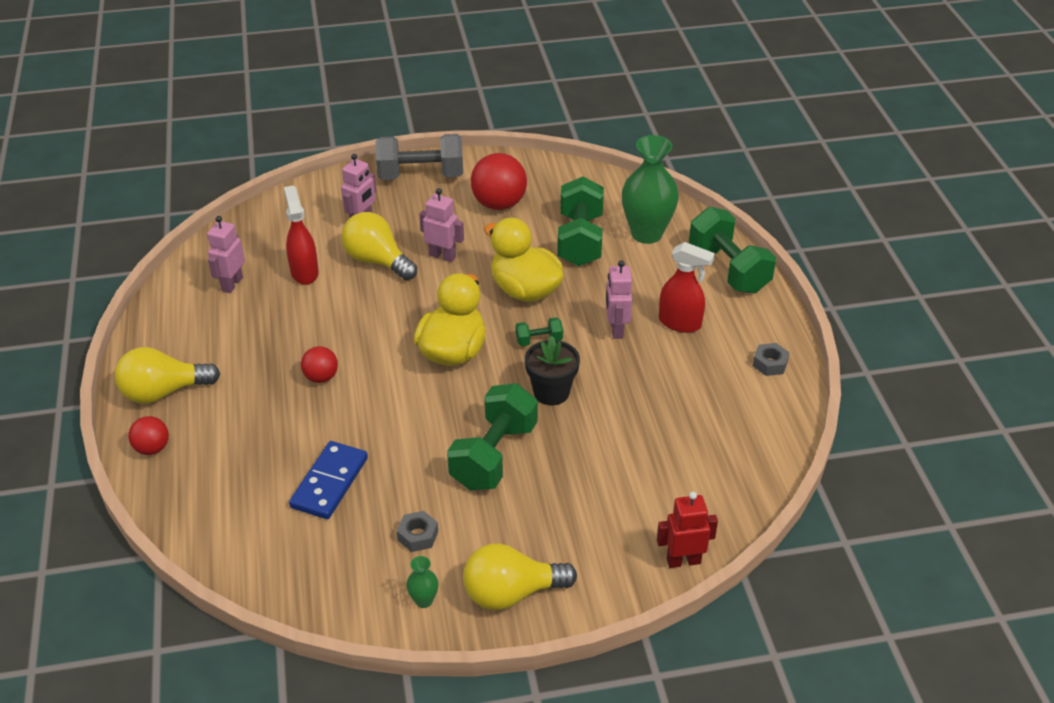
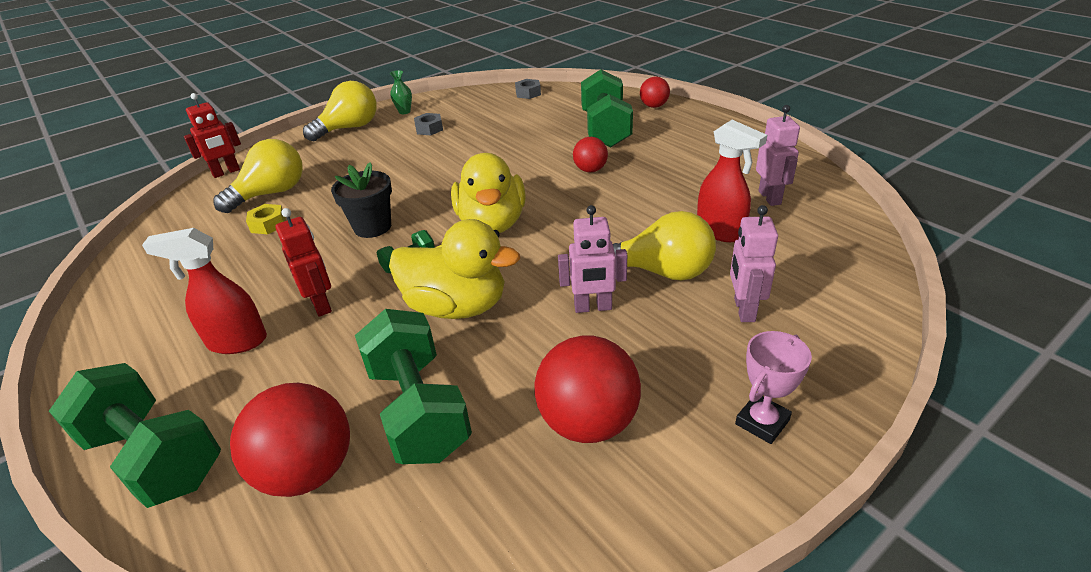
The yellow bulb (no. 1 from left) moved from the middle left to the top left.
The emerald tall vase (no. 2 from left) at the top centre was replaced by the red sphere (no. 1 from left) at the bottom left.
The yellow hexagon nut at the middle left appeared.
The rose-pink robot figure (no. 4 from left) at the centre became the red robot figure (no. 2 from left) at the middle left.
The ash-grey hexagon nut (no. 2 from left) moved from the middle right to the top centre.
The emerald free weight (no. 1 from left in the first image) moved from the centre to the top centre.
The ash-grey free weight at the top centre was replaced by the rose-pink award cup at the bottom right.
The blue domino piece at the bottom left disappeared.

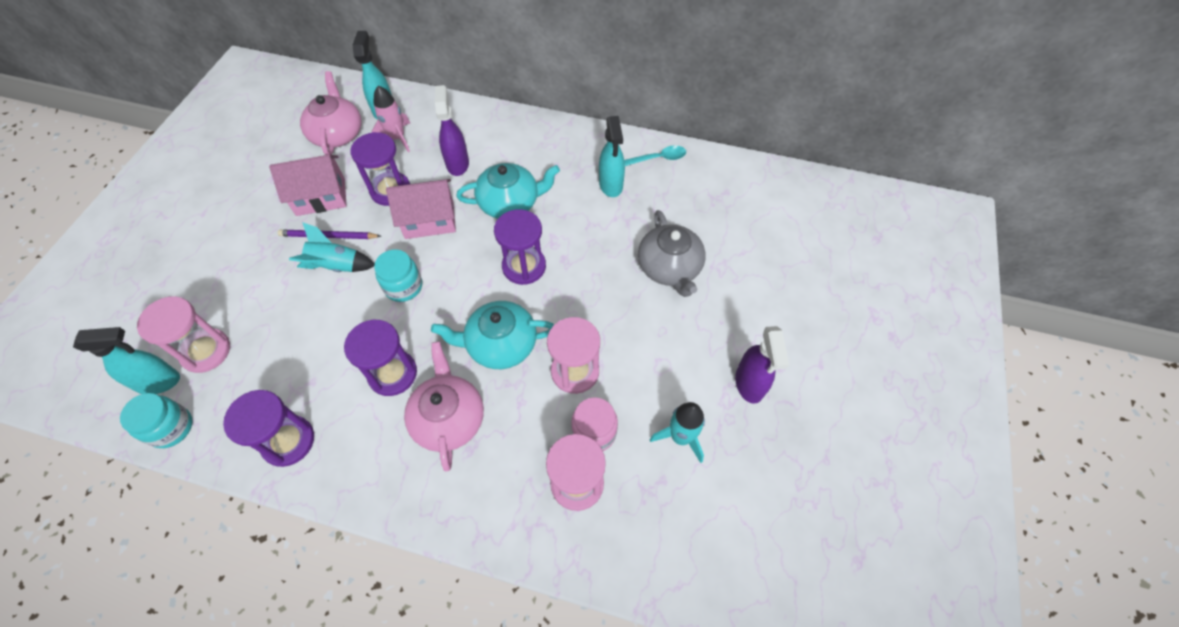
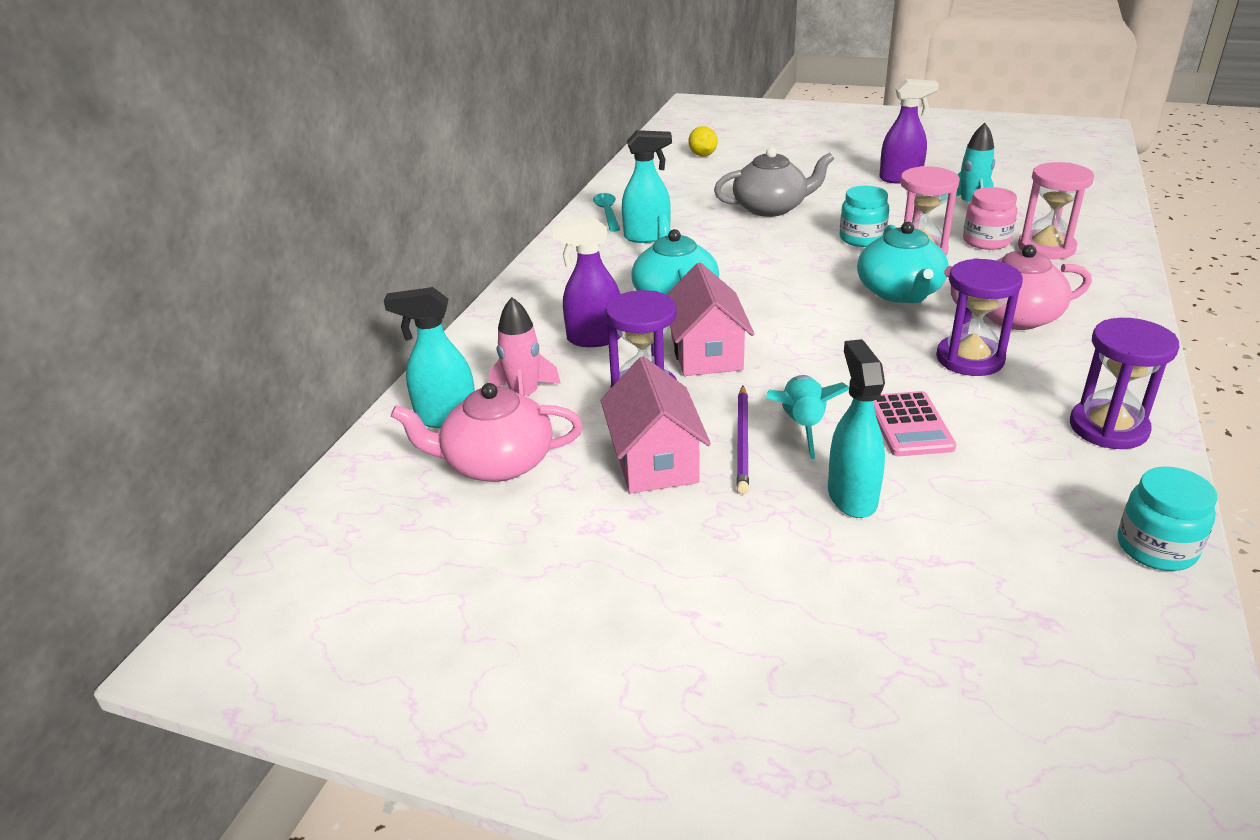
The yellow toy lemon at the top centre appeared.
The aqua spray bottle (no. 1 from left in the first image) moved from the middle left to the middle right.
The aqua jam jar (no. 2 from left in the first image) moved from the centre to the top right.
The rose-pink adding machine at the middle right appeared.
The rose-pink hourglass (no. 1 from left) at the middle left disappeared.
The purple hourglass (no. 4 from left) at the centre disappeared.

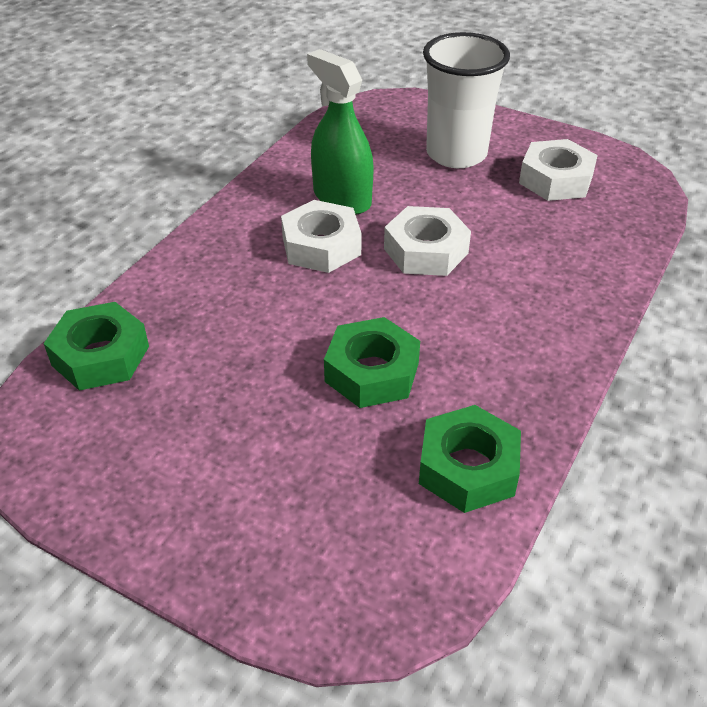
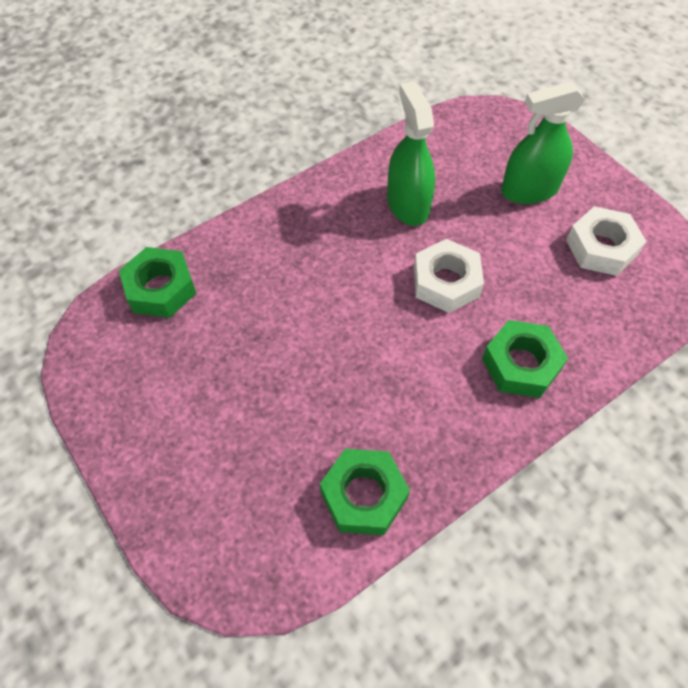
The emerald hexagon nut (no. 2 from left in the first image) moved from the centre to the middle right.
The snow-white cup at the top centre was replaced by the emerald spray bottle (no. 2 from left) at the top right.
The snow-white hexagon nut (no. 1 from left) at the centre disappeared.

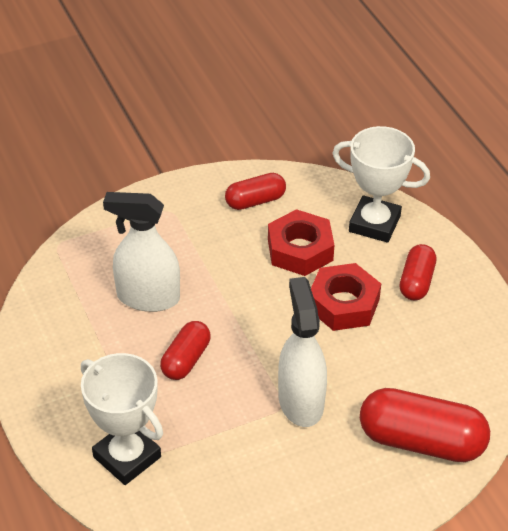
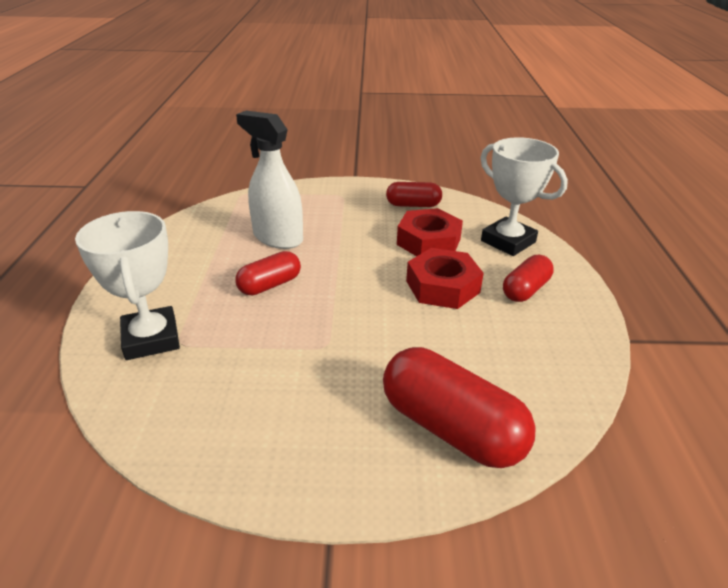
The snow-white spray bottle (no. 2 from left) at the centre disappeared.

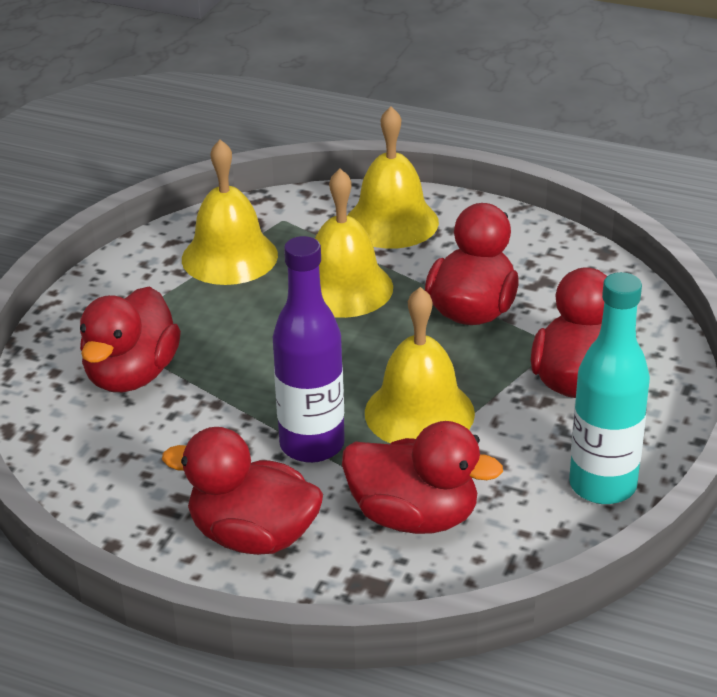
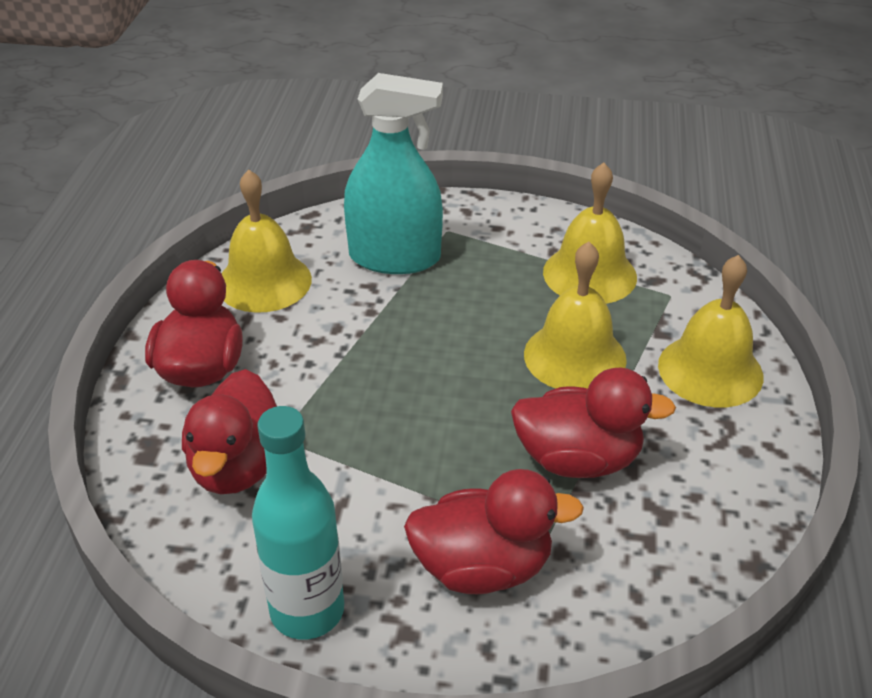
The yellow bell (no. 4 from left in the first image) moved from the centre to the middle left.
The red toy duck (no. 1 from left) at the middle left was replaced by the aqua spray bottle at the top centre.
The purple bottle at the centre disappeared.

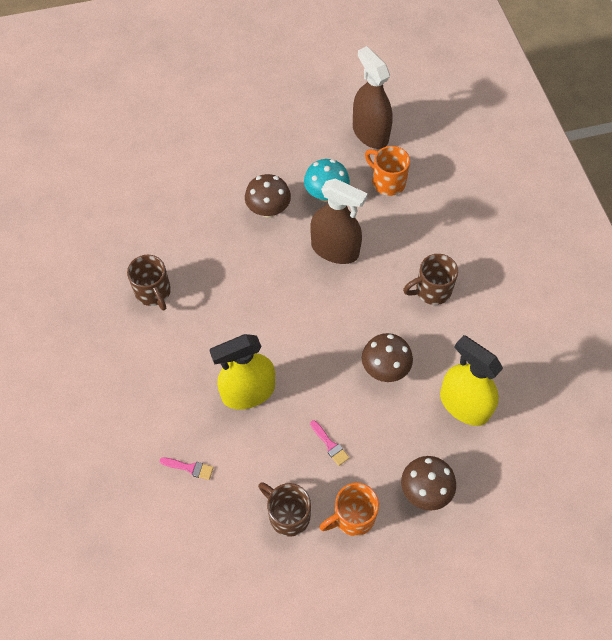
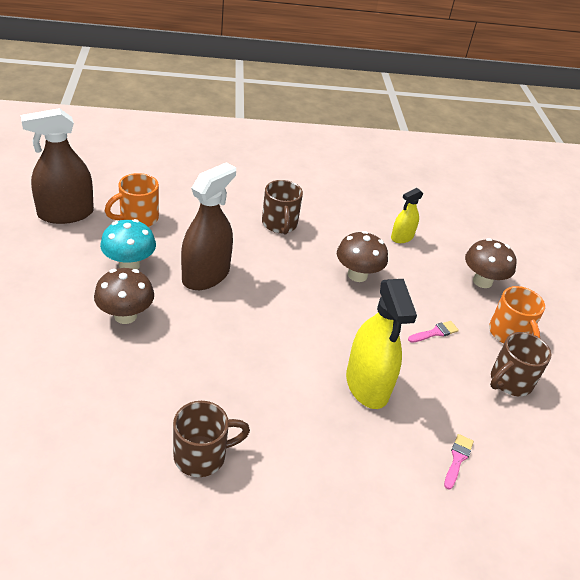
The yellow spray bottle (no. 2 from left) at the middle right changed to 0.54 times the size.

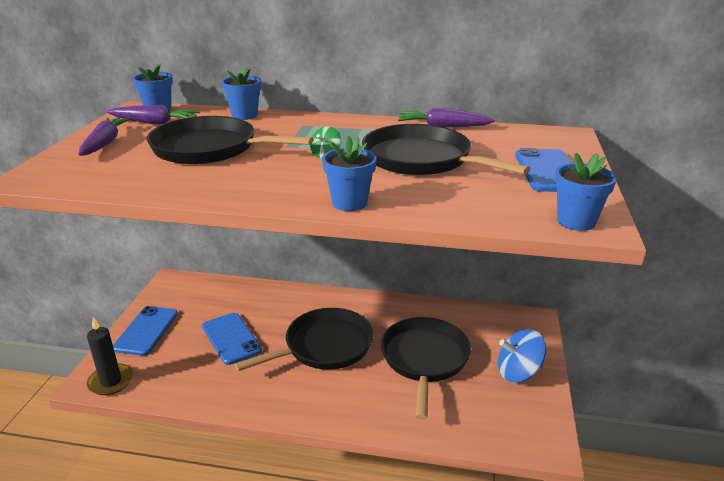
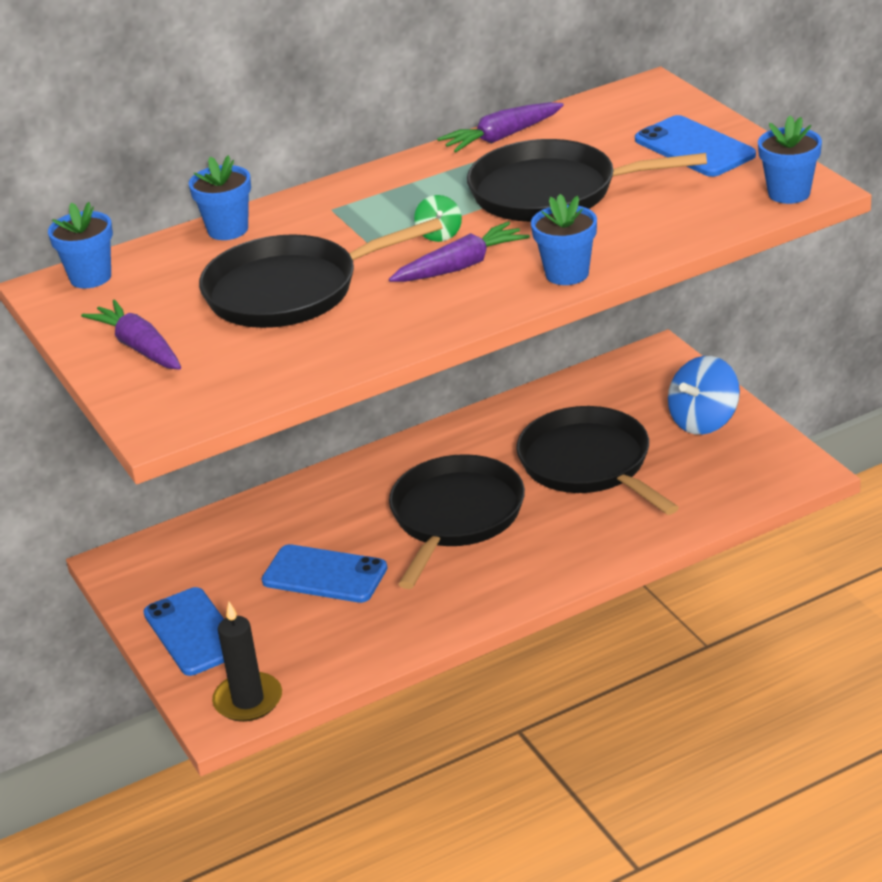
The purple toy carrot (no. 2 from left) moved from the top left to the top centre.

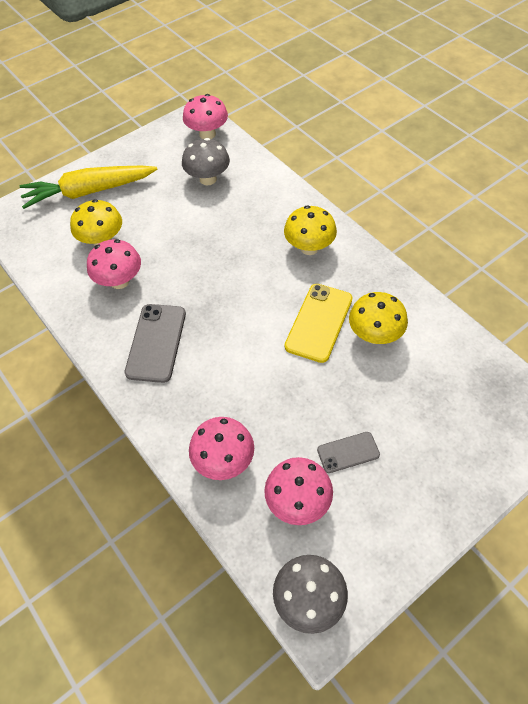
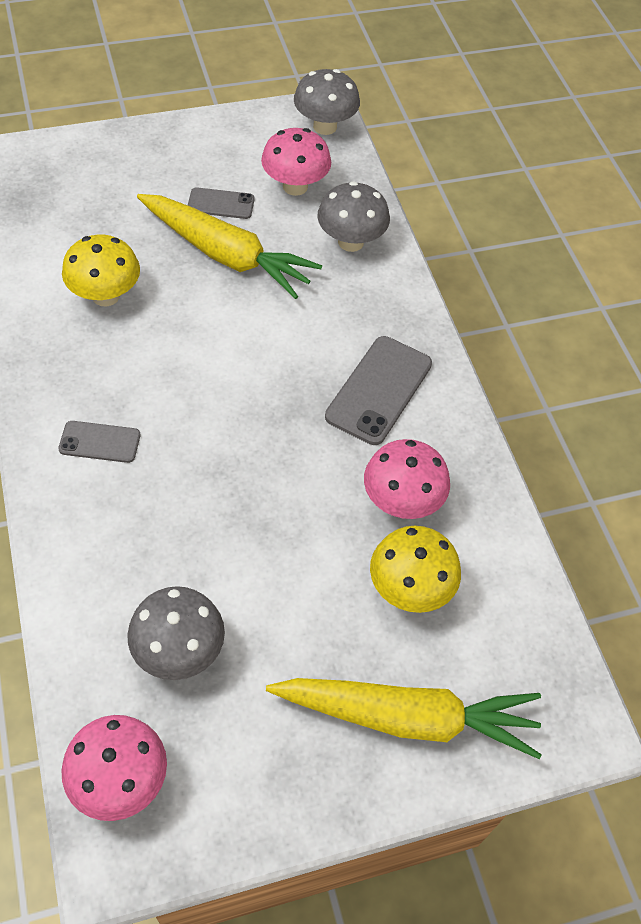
The yellow toadstool (no. 2 from left) at the top centre was replaced by the ash-grey mobile phone (no. 1 from left) at the middle left.
The yellow toy carrot (no. 1 from left) at the top centre appeared.
The rose-pink toadstool (no. 3 from left) at the centre became the ash-grey toadstool (no. 3 from left) at the top centre.
The yellow mobile phone at the centre disappeared.

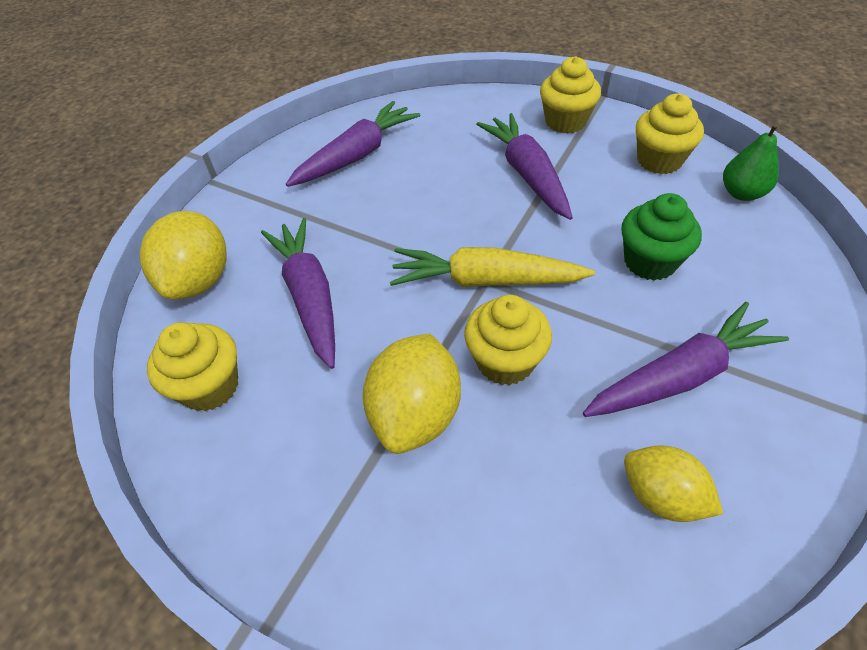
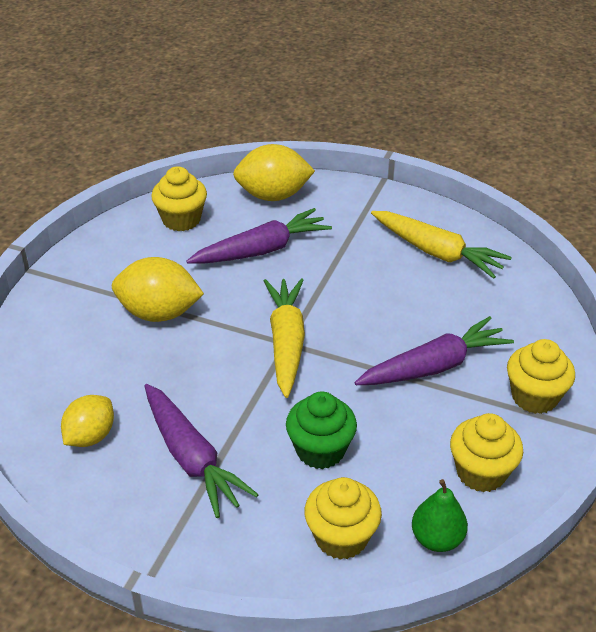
The yellow cupcake (no. 2 from left) moved from the centre to the bottom centre.
The purple toy carrot (no. 2 from left) at the top centre became the yellow toy carrot (no. 2 from left) at the middle right.

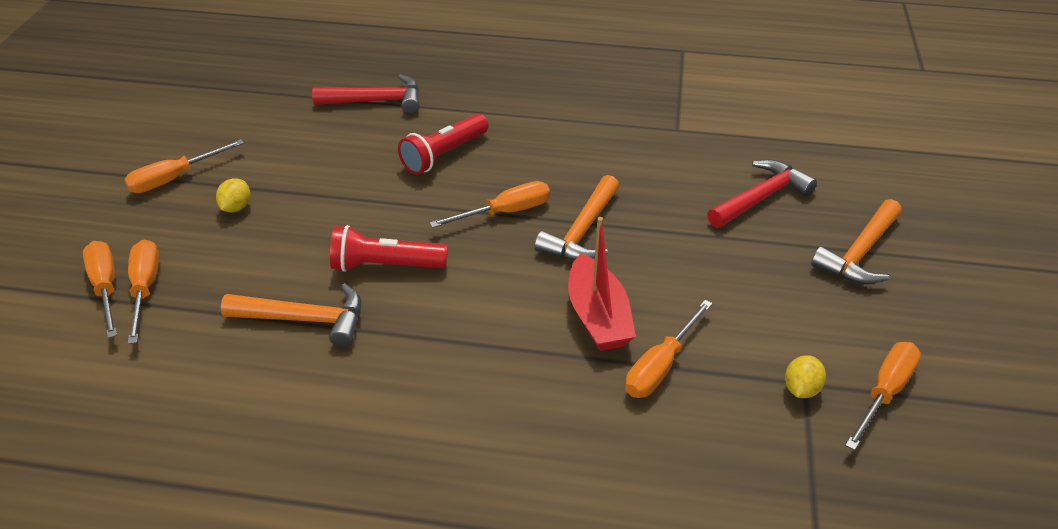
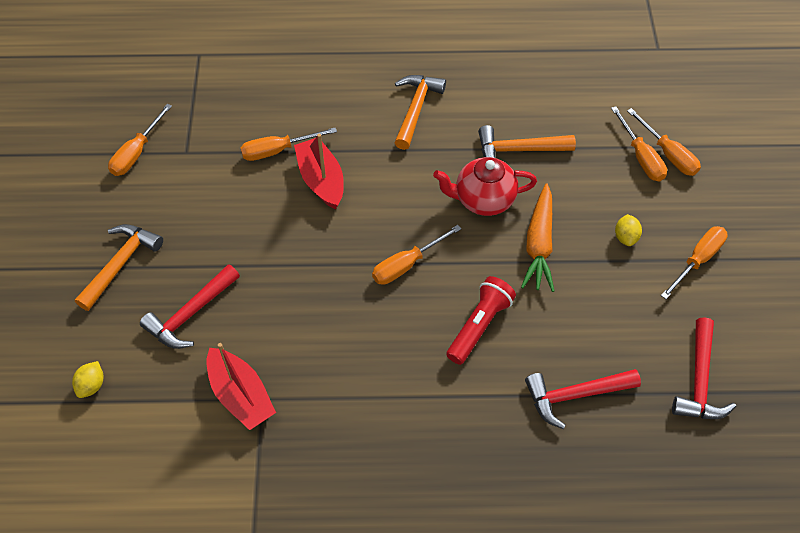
The yellow toy lemon (no. 2 from left in the first image) moved from the bottom right to the bottom left.
The red toy boat (no. 1 from left) at the bottom left appeared.
The orange-coloured hand screwdriver (no. 5 from left in the first image) at the centre turned 135 degrees counterclockwise.
The orange-coloured carpenter's hammer (no. 2 from left) moved from the centre to the top centre.
The red pocket torch (no. 1 from left) at the centre was replaced by the red tea pot at the centre.
The orange-coloured toy carrot at the middle right appeared.
The red carpenter's hammer (no. 3 from left) at the bottom right appeared.

